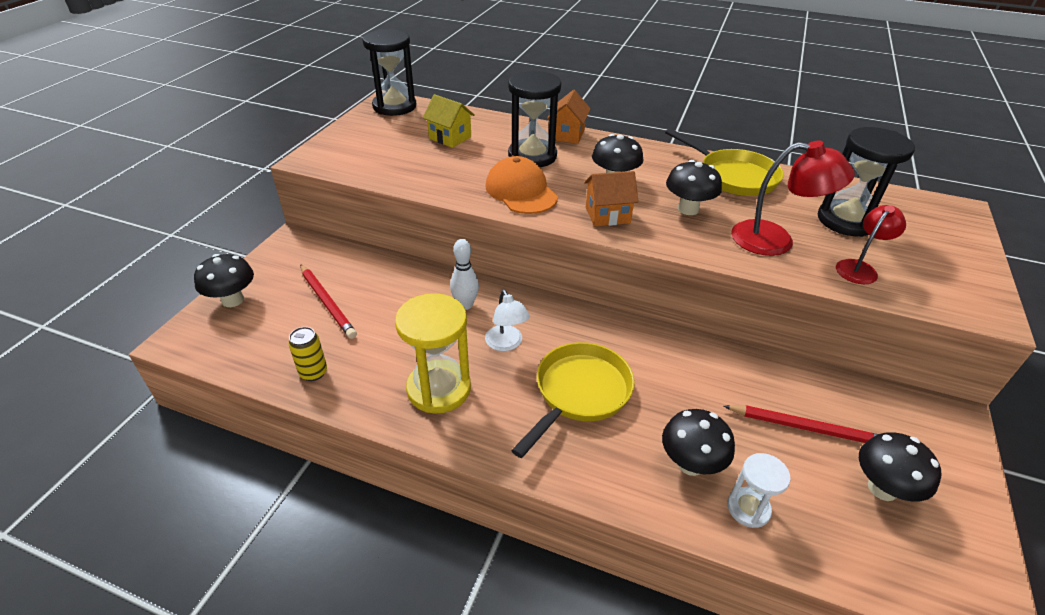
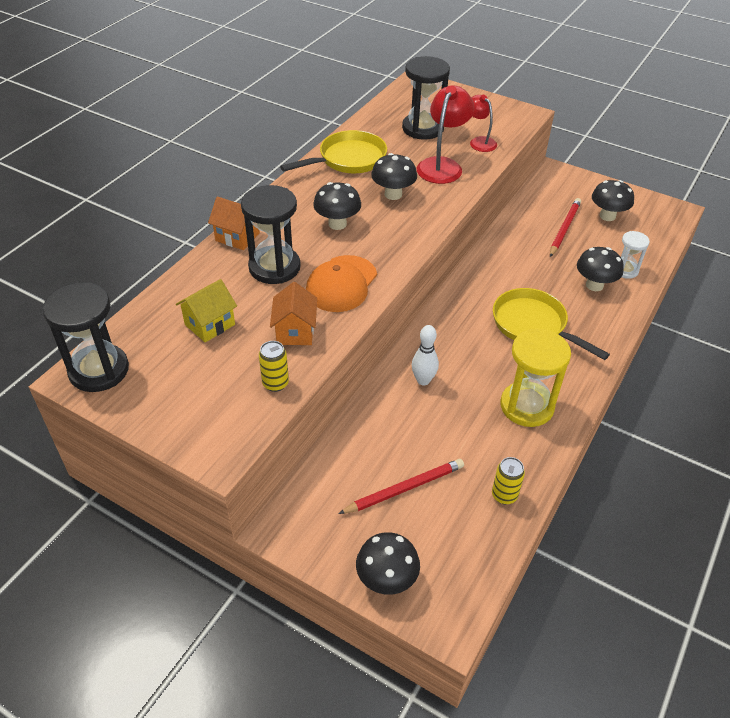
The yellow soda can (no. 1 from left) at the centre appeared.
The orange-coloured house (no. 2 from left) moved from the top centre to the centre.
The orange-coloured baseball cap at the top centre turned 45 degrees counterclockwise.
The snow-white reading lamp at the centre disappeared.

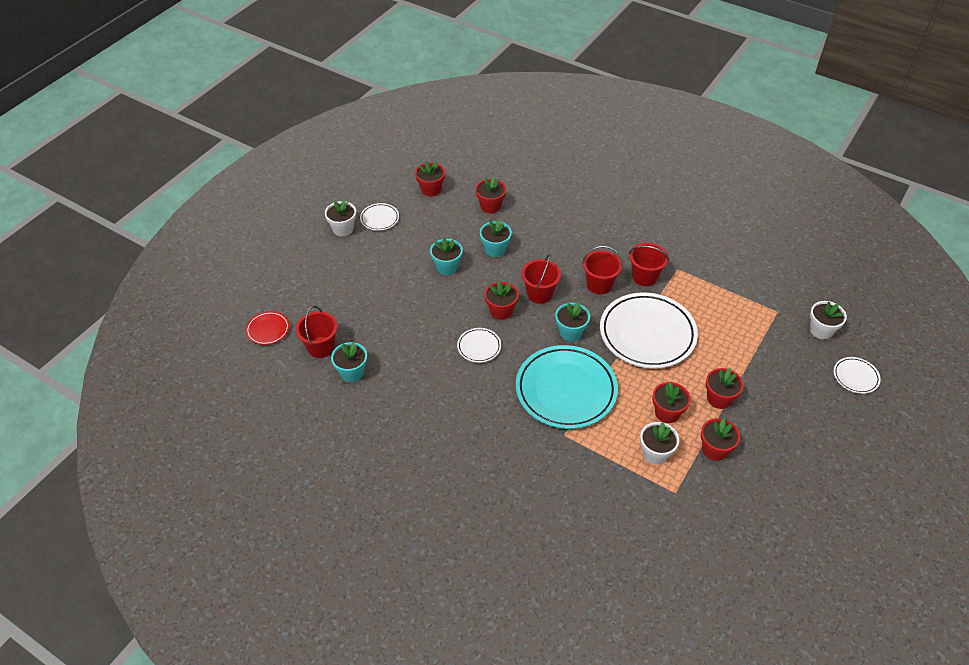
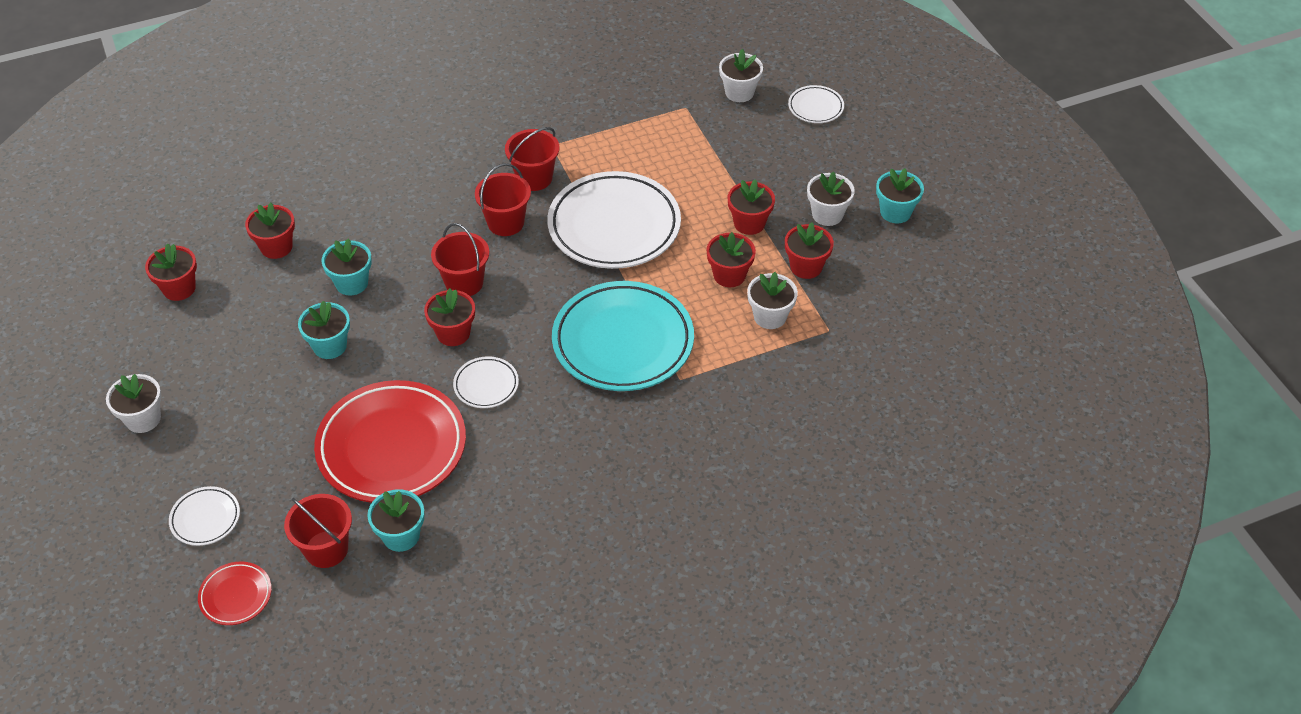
The snow-white flat dish (no. 1 from left) moved from the top centre to the bottom left.
The red flat dish (no. 2 from left) at the middle left appeared.
The snow-white plant pot (no. 4 from left) at the top centre appeared.
The aqua plant pot (no. 4 from left) moved from the centre to the top right.

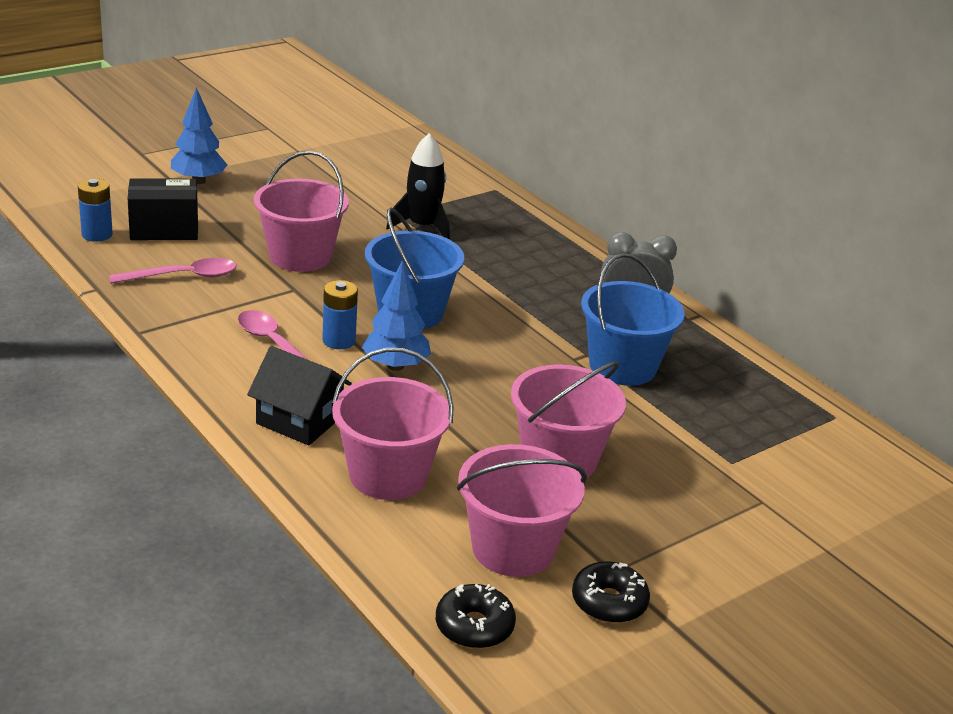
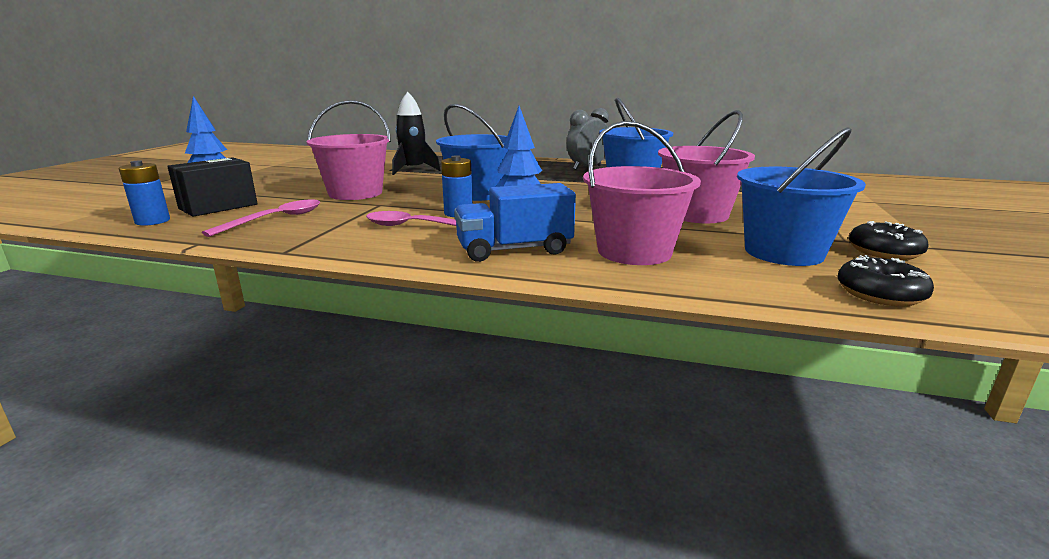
The ebony house at the middle left was replaced by the blue lorry at the centre.
The rose-pink pail (no. 3 from left) at the bottom centre became the blue pail (no. 3 from left) at the middle right.

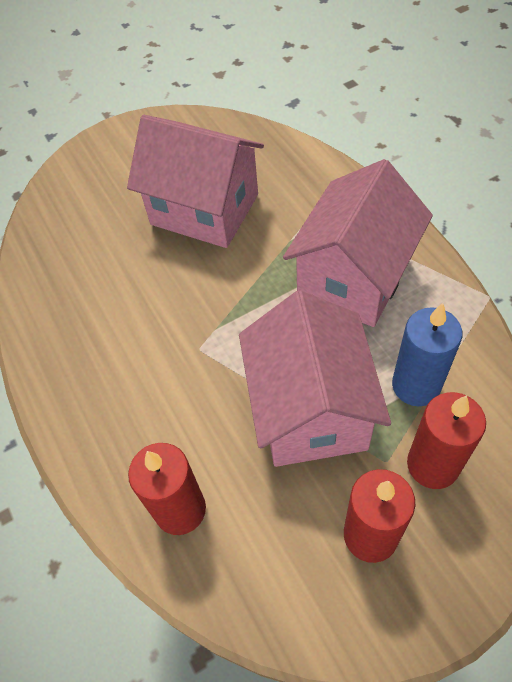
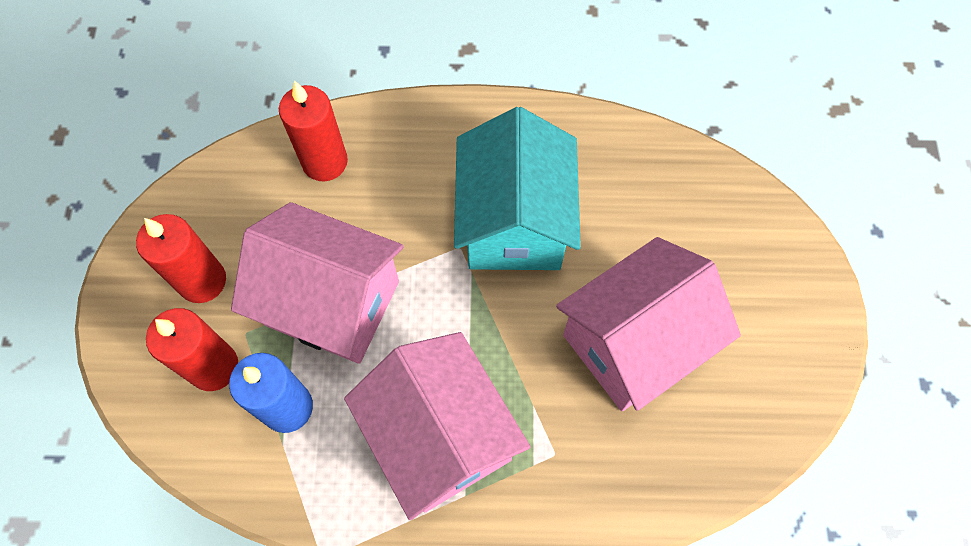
The aqua house at the centre appeared.

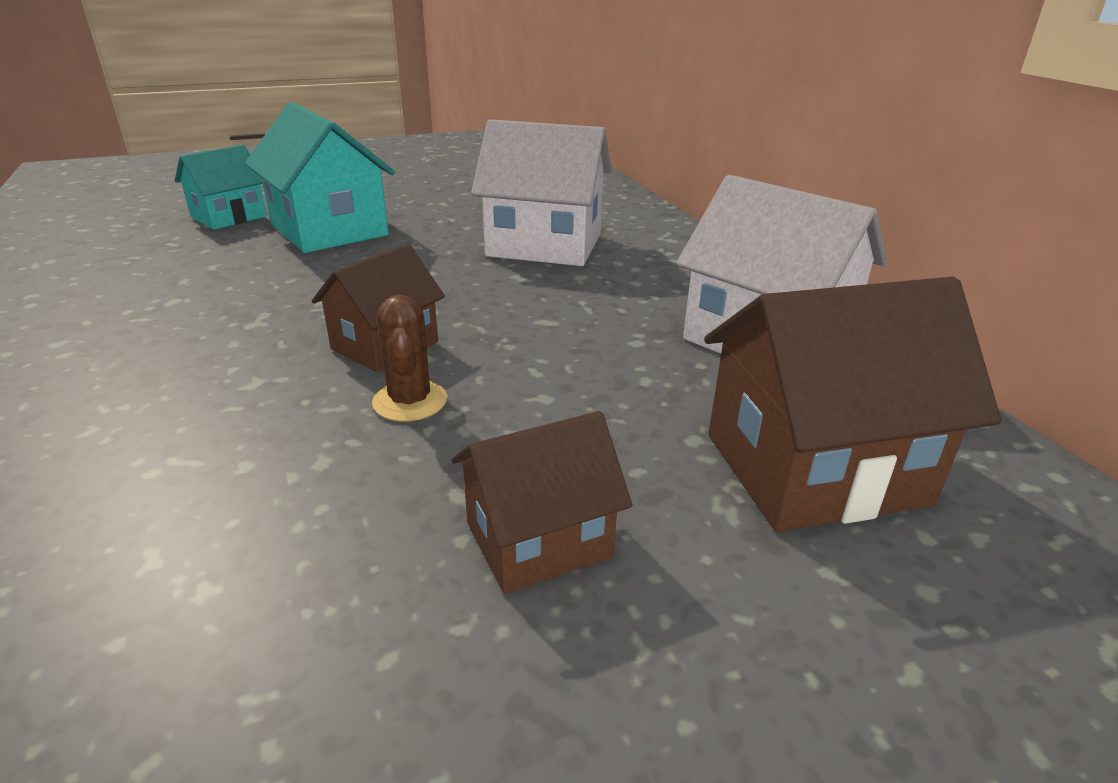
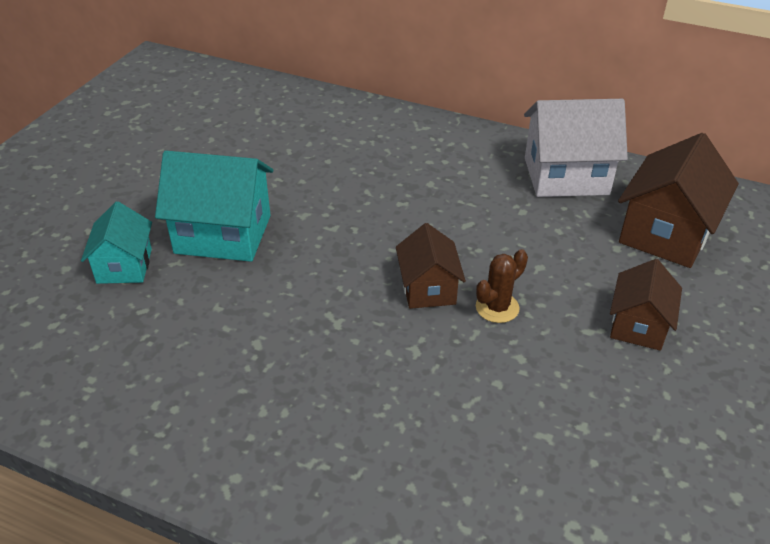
The brown cactus at the centre turned 75 degrees counterclockwise.
The snow-white house (no. 1 from left) at the top centre disappeared.

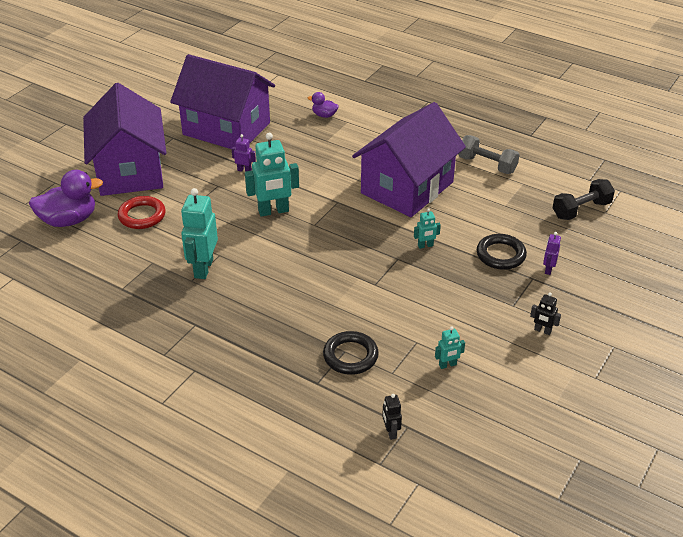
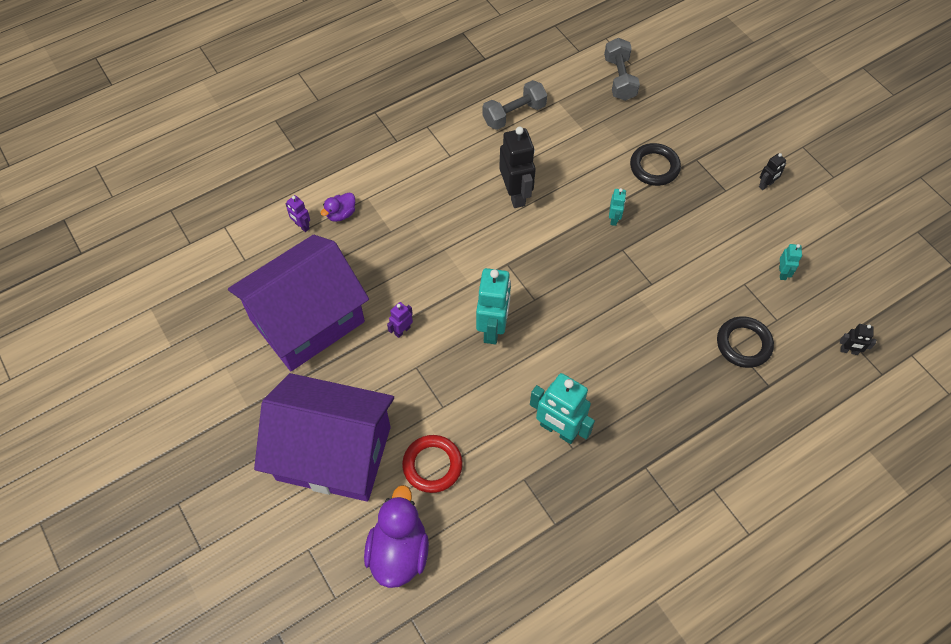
The purple robot figure (no. 2 from left in the first image) moved from the middle right to the top left.
The purple house (no. 3 from left) at the top centre was replaced by the ebony robot figure (no. 1 from left) at the top centre.
The ebony free weight at the middle right became the ash-grey free weight (no. 2 from left) at the top centre.

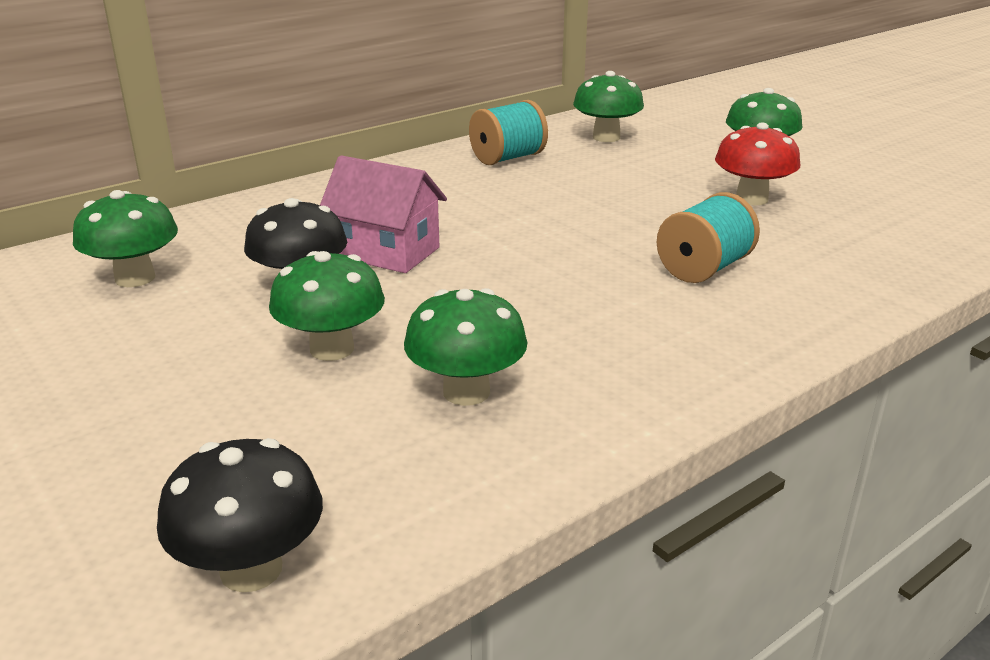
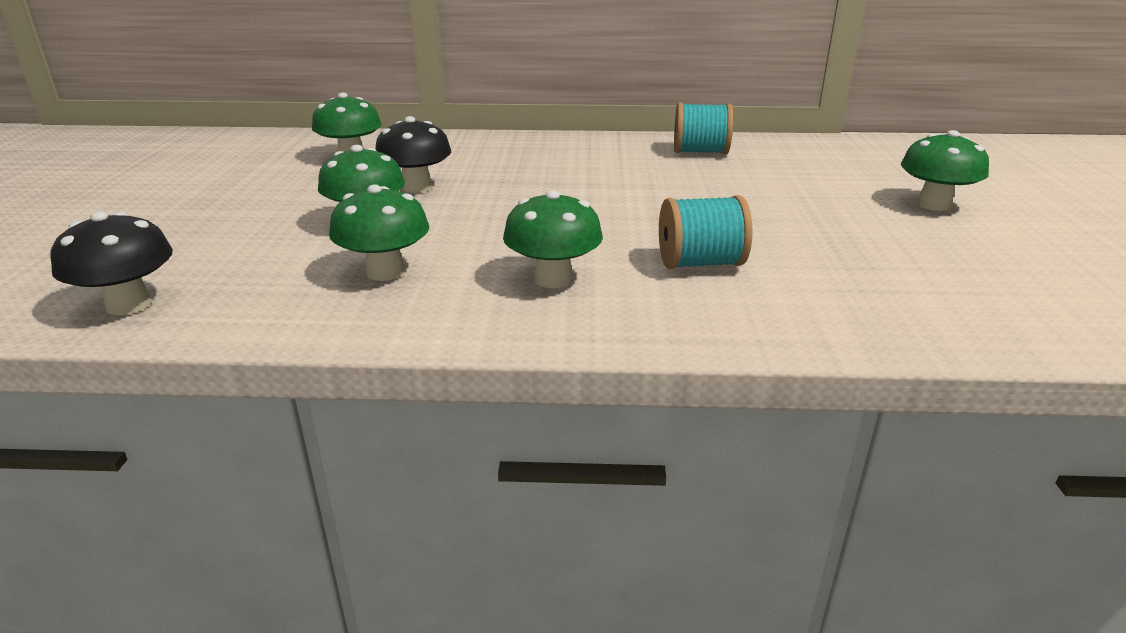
The emerald toadstool (no. 4 from left) moved from the top centre to the centre.
The rose-pink house at the top centre disappeared.
The red toadstool at the top right disappeared.

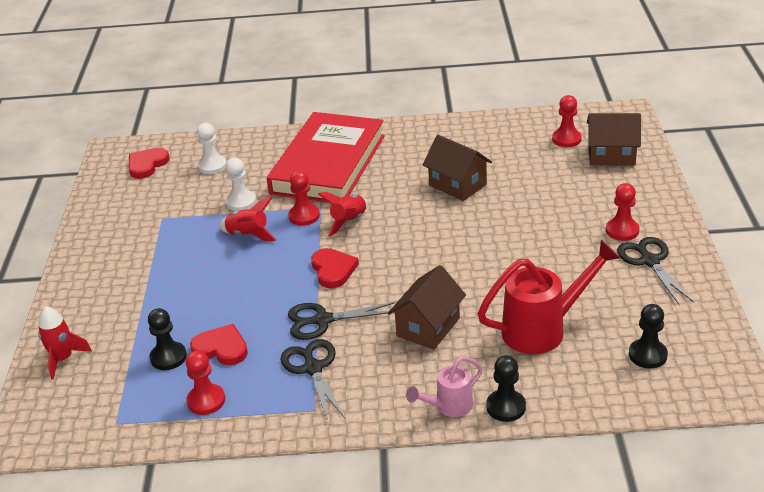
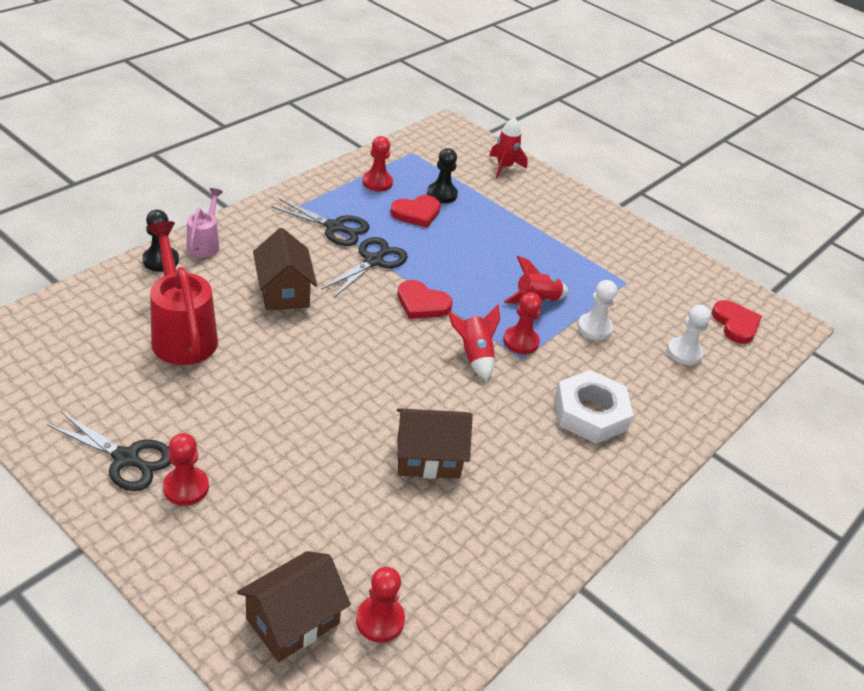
The red sprinkling can at the middle right turned 135 degrees clockwise.
The red book at the top centre was replaced by the snow-white hexagon nut at the middle right.
The ebony chess pawn (no. 3 from left) at the bottom right disappeared.

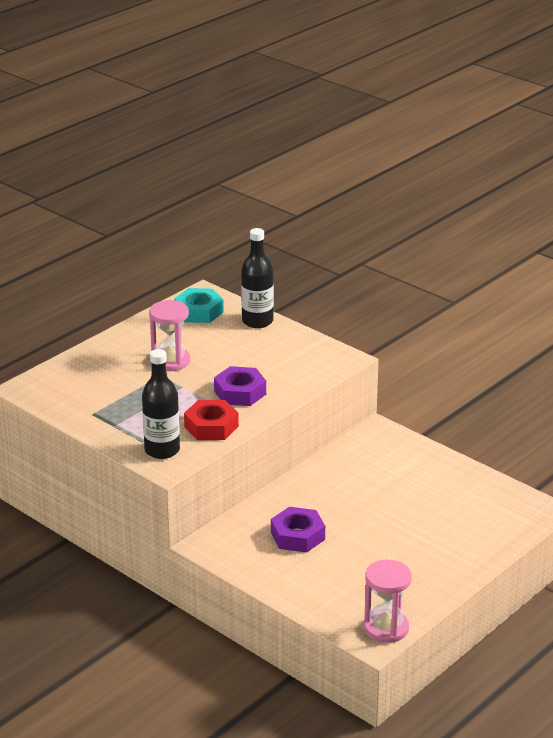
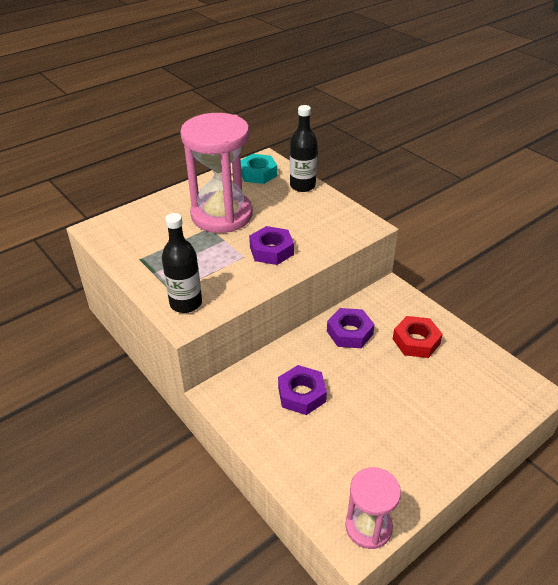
The rose-pink hourglass (no. 1 from left) at the middle left changed to 1.89 times the size.
The purple hexagon nut (no. 3 from left) at the centre appeared.
The red hexagon nut moved from the centre to the middle right.

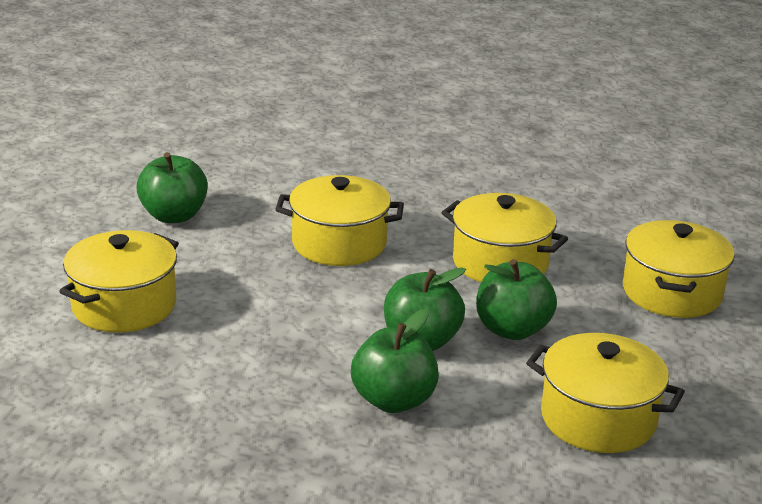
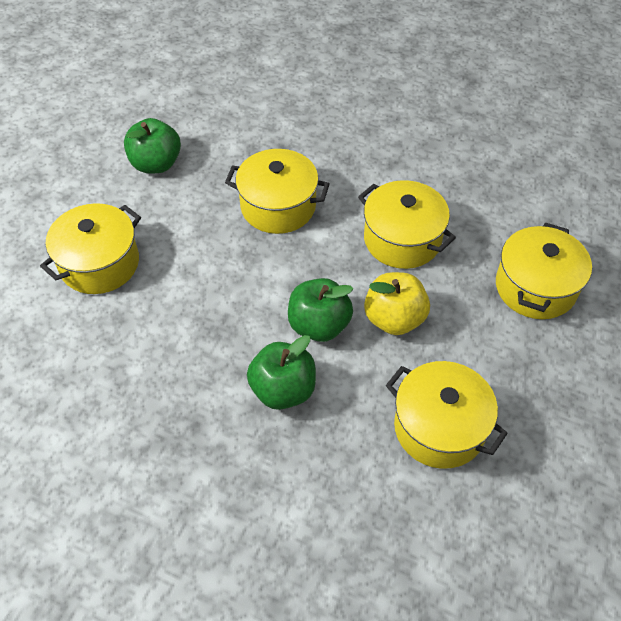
The emerald apple (no. 4 from left) at the middle right became the yellow apple at the centre.

